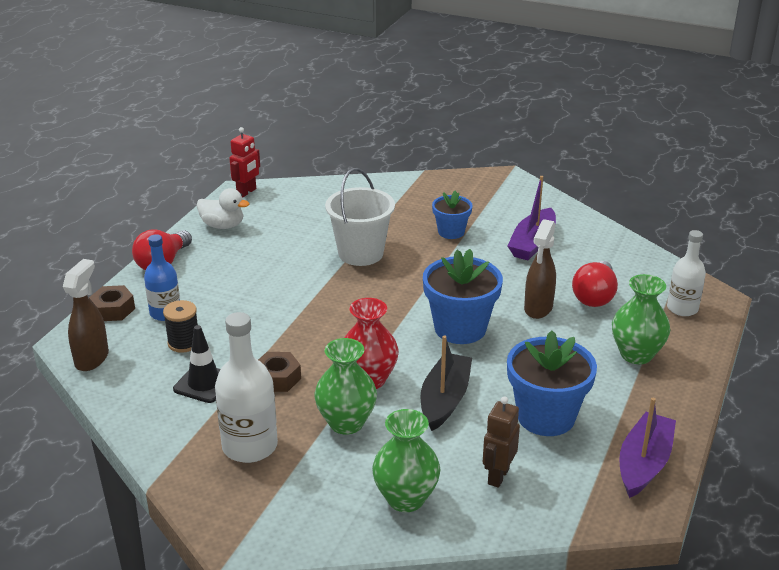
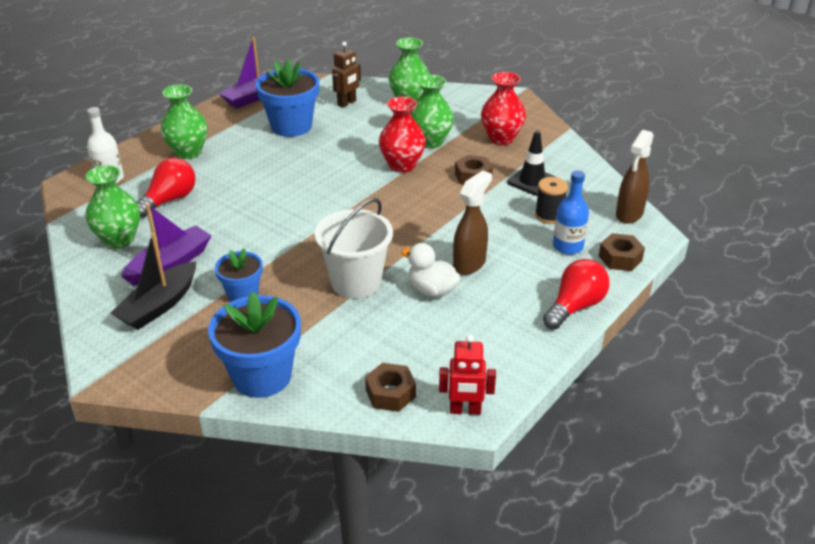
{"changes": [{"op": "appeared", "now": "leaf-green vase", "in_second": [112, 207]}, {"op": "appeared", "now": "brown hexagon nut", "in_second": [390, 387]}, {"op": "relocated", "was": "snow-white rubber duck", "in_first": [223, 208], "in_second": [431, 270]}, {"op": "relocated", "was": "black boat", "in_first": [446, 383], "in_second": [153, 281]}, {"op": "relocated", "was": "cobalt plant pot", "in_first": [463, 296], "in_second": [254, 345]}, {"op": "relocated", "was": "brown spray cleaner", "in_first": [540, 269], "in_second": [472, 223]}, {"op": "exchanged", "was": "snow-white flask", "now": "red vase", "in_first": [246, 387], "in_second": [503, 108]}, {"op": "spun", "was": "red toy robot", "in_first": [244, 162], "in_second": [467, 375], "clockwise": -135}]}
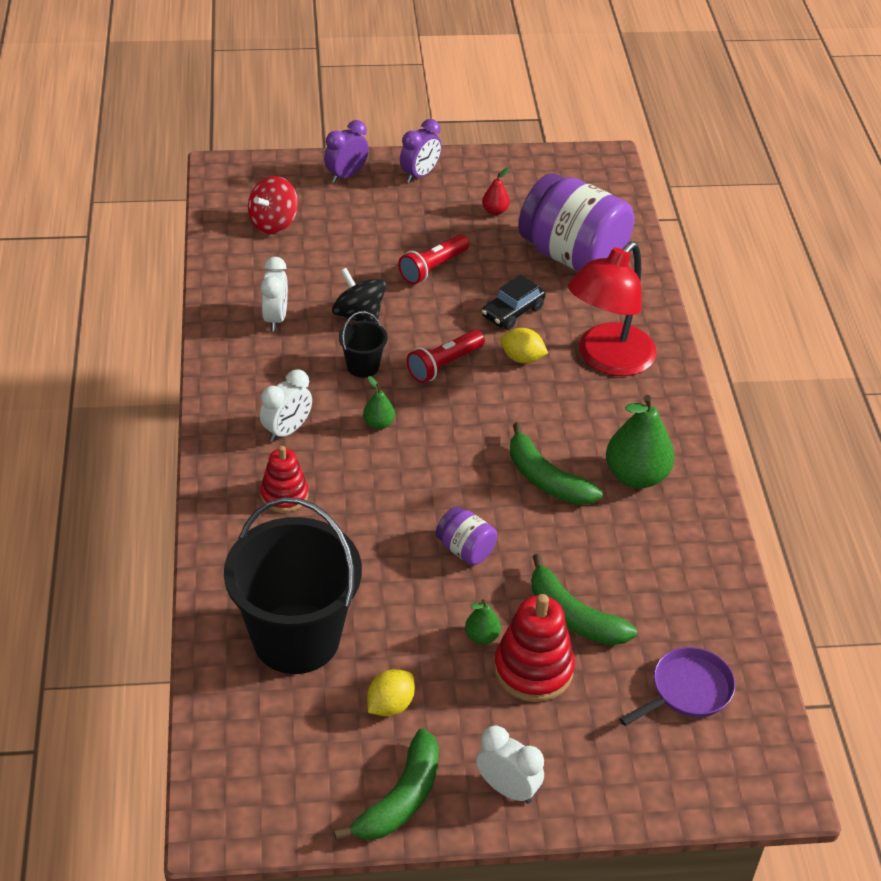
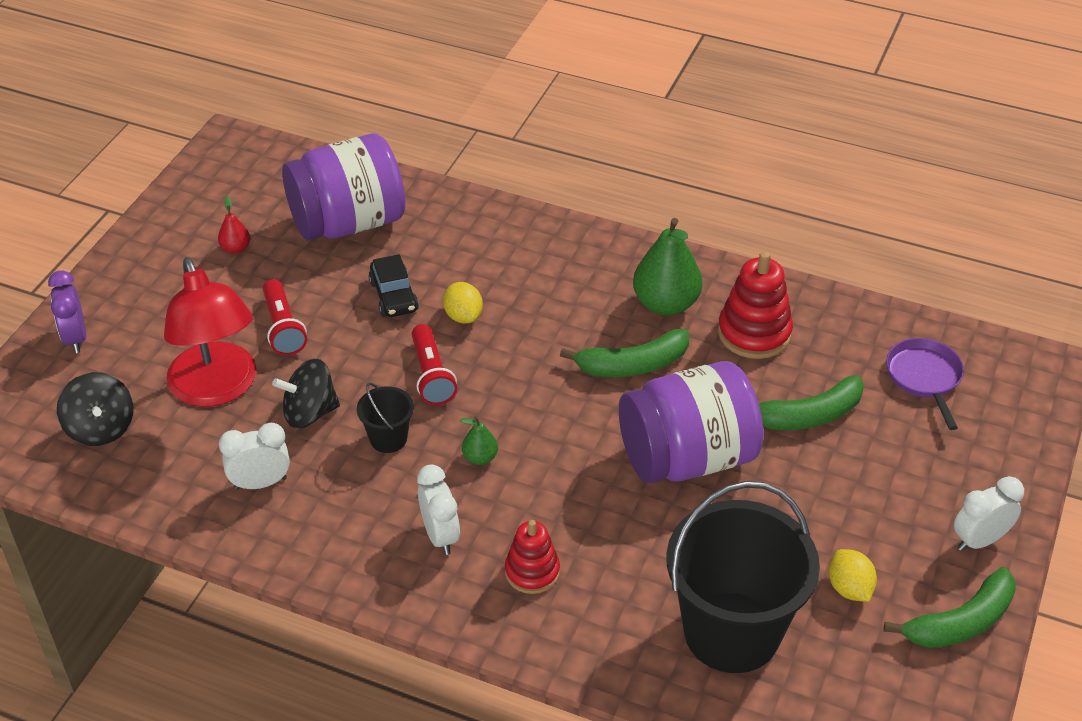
{"changes": [{"op": "missing", "was": "royal purple alarm clock", "in_first": [421, 151]}, {"op": "missing", "was": "leaf-green toy pear", "in_first": [483, 621]}, {"op": "relocated", "was": "red stacking toy", "in_first": [534, 648], "in_second": [755, 305]}, {"op": "relocated", "was": "red desk lamp", "in_first": [612, 309], "in_second": [210, 332]}, {"op": "colour", "was": "red whirligig", "now": "black whirligig", "in_first": [273, 205], "in_second": [95, 409]}, {"op": "spun", "was": "snow-white alarm clock", "in_first": [274, 294], "in_second": [254, 456], "clockwise": -45}, {"op": "spun", "was": "leaf-green banana fruit", "in_first": [386, 784], "in_second": [950, 607], "clockwise": 90}, {"op": "spun", "was": "yellow lemon", "in_first": [524, 345], "in_second": [463, 303], "clockwise": -75}, {"op": "size", "was": "royal purple preserve jar", "in_first": [466, 535], "in_second": [691, 422], "ratio": 2.24}]}
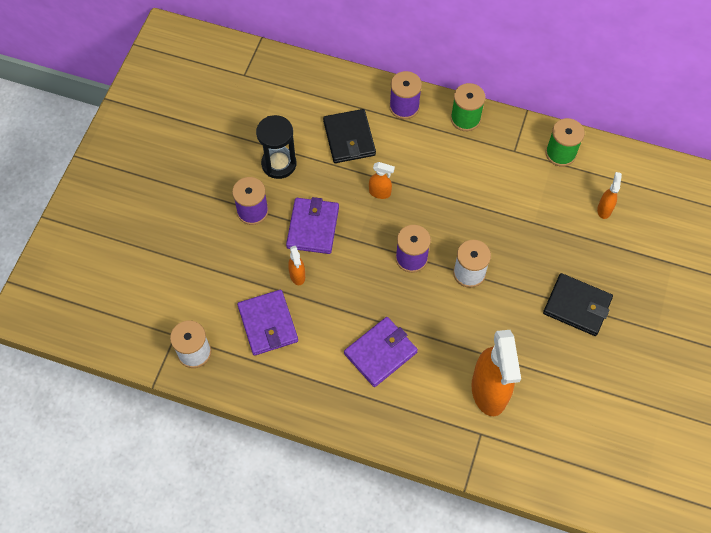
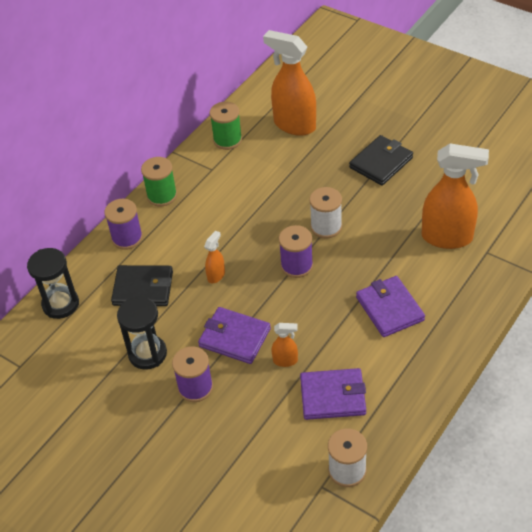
{"changes": [{"op": "appeared", "now": "black hourglass", "in_second": [53, 283]}, {"op": "size", "was": "orange-coloured spray cleaner", "in_first": [609, 195], "in_second": [289, 83], "ratio": 2.22}]}
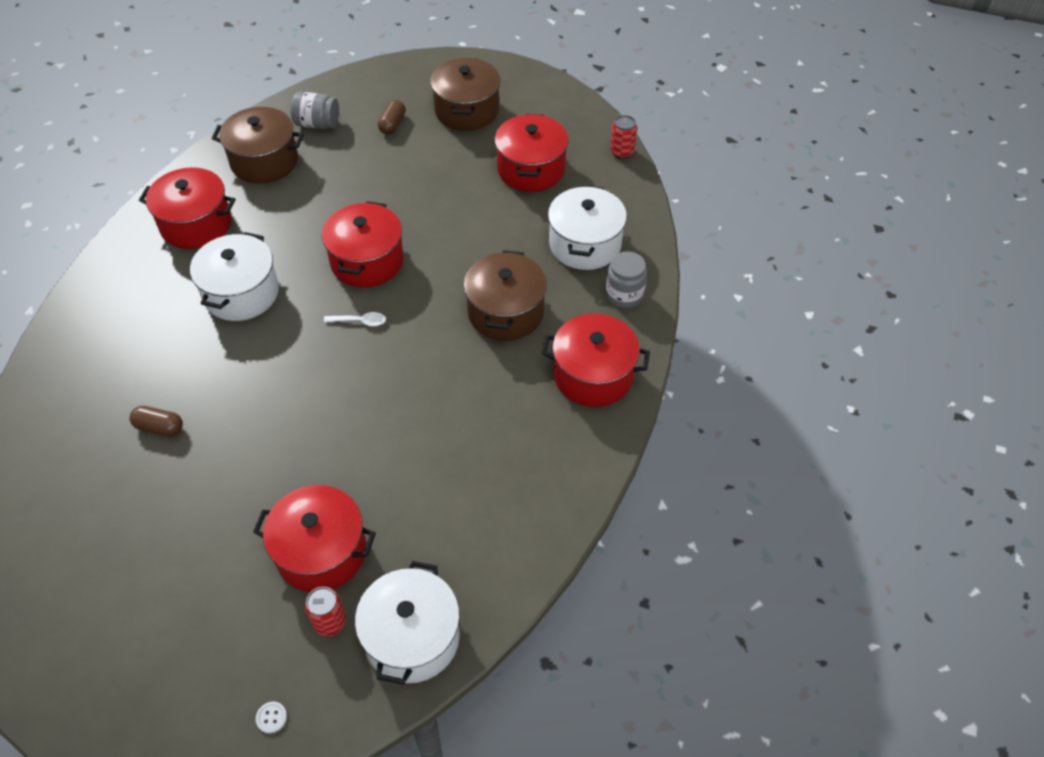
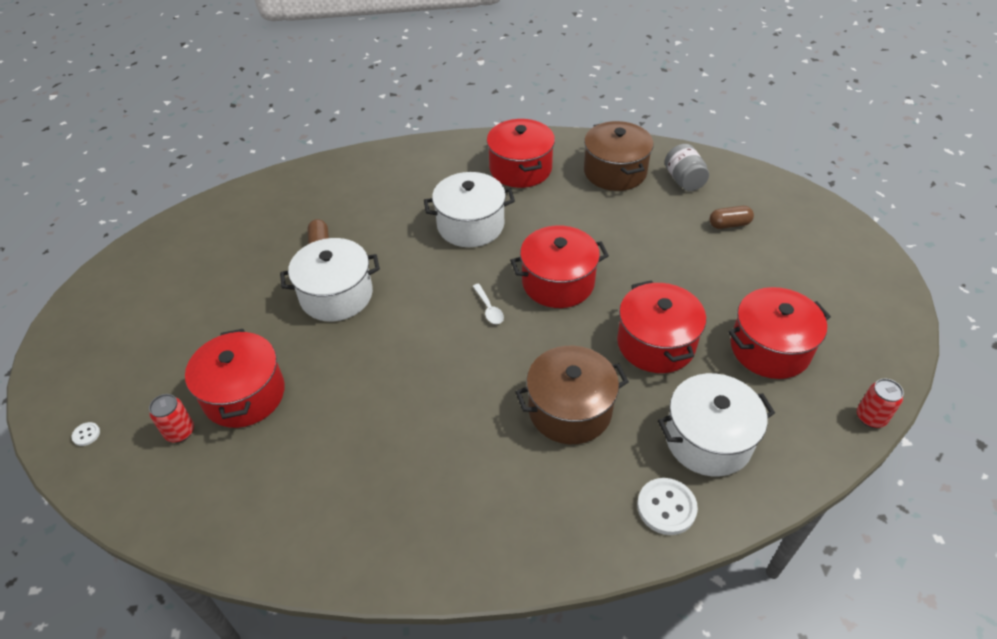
{"changes": [{"op": "missing", "was": "brown cooking pot", "in_first": [465, 94]}, {"op": "relocated", "was": "snow-white cooking pot", "in_first": [407, 623], "in_second": [330, 280]}, {"op": "relocated", "was": "red cooking pot", "in_first": [596, 360], "in_second": [661, 326]}, {"op": "exchanged", "was": "grey preserve jar", "now": "snow-white button", "in_first": [626, 280], "in_second": [667, 506]}]}
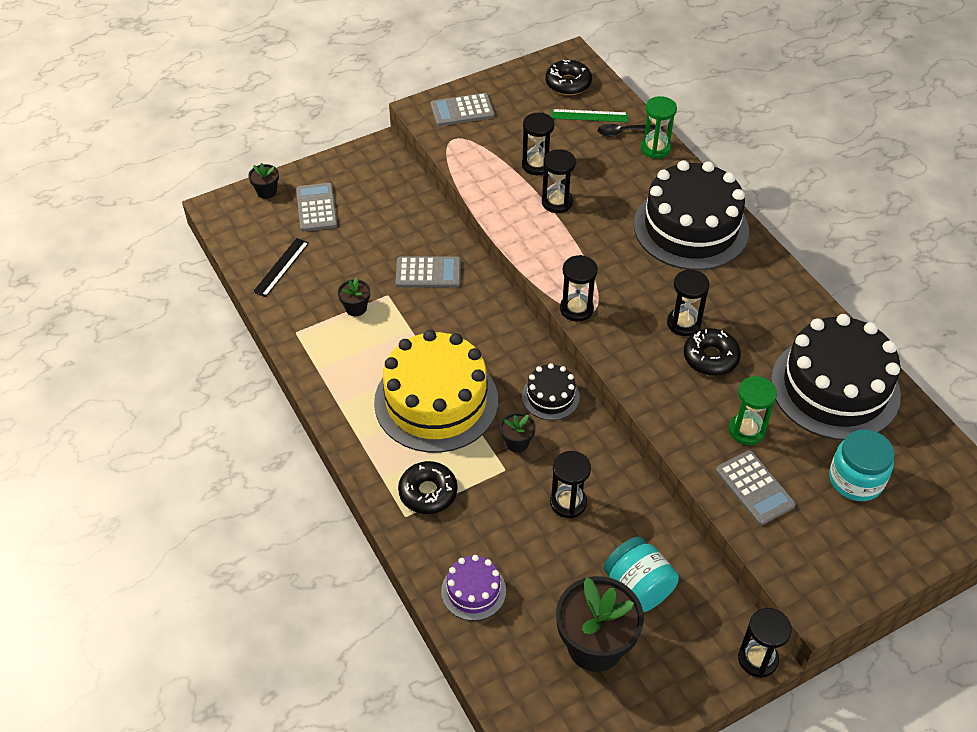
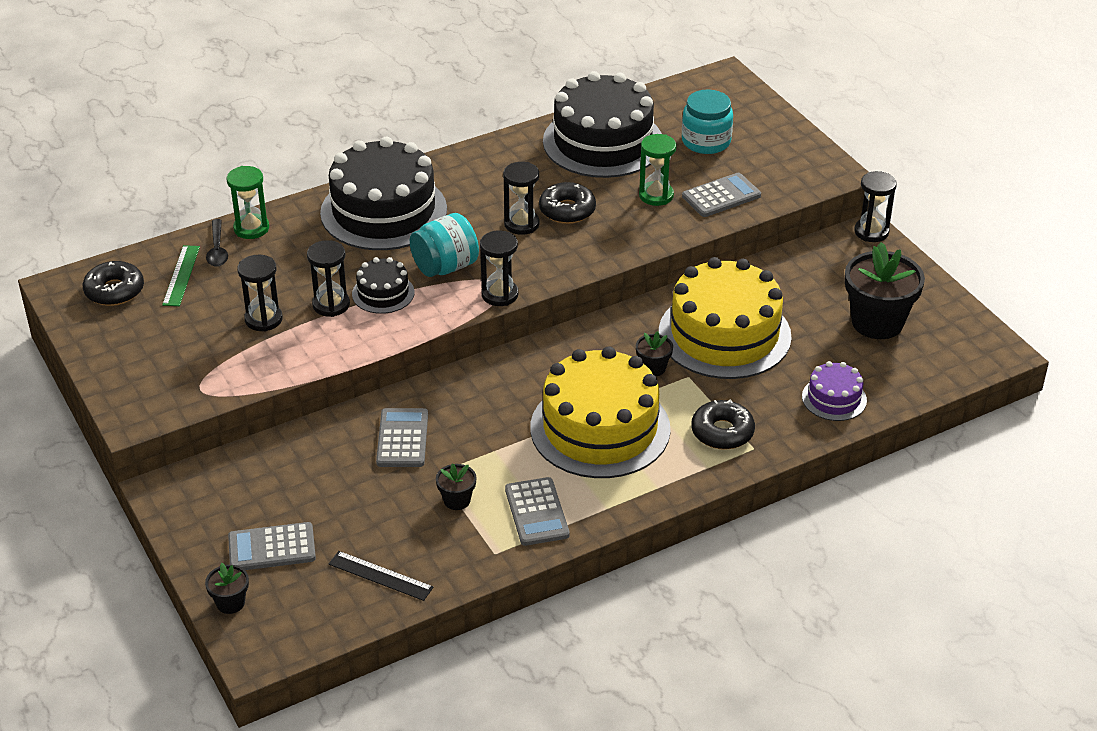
{"changes": [{"op": "relocated", "was": "grey adding machine", "in_first": [463, 109], "in_second": [537, 511]}, {"op": "relocated", "was": "black layer cake", "in_first": [551, 391], "in_second": [383, 285]}, {"op": "relocated", "was": "turquoise preserve jar", "in_first": [641, 574], "in_second": [444, 245]}, {"op": "exchanged", "was": "black hourglass", "now": "yellow layer cake", "in_first": [570, 485], "in_second": [725, 318]}]}
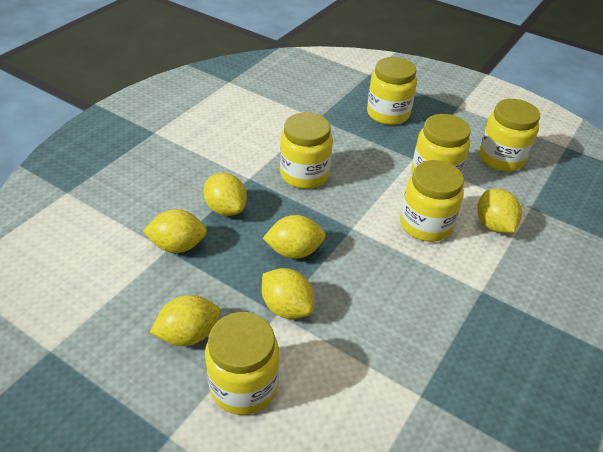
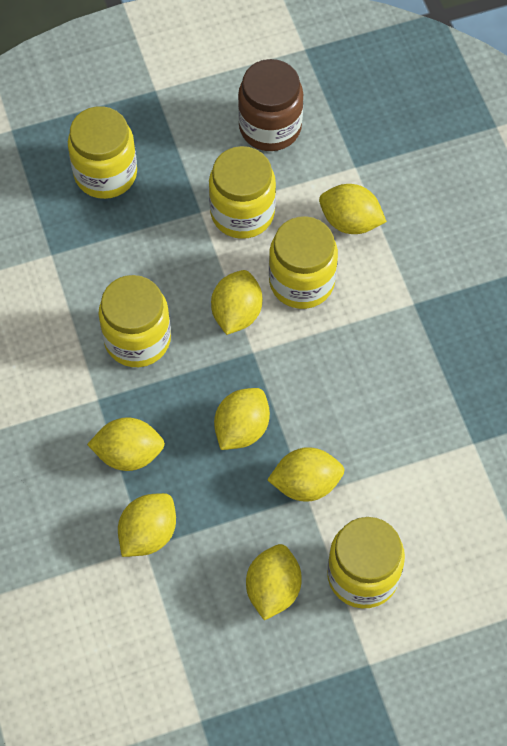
{"changes": [{"op": "appeared", "now": "yellow lemon", "in_second": [236, 302]}, {"op": "colour", "was": "yellow preserve jar", "now": "brown preserve jar", "in_first": [509, 135], "in_second": [270, 105]}]}
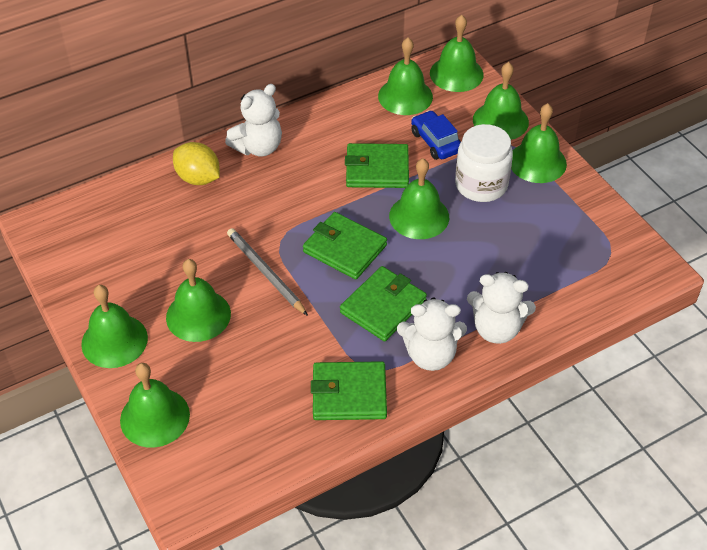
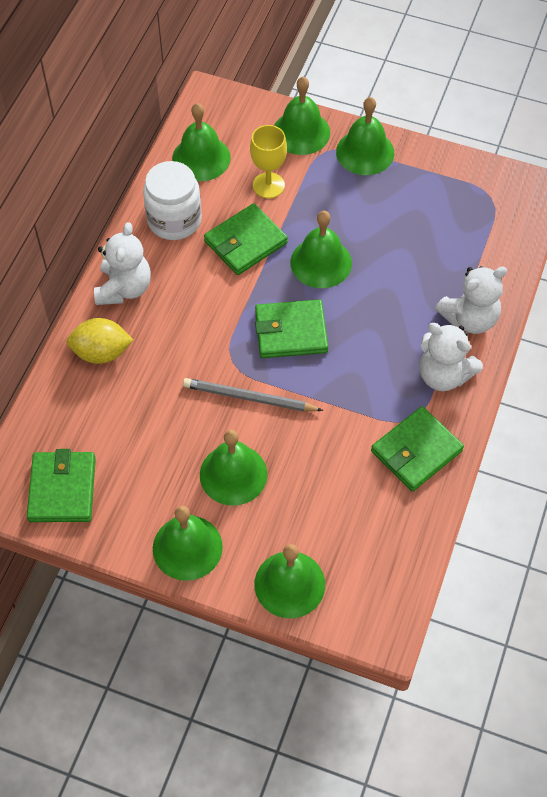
{"changes": [{"op": "missing", "was": "leaf-green school bell", "in_first": [457, 53]}, {"op": "relocated", "was": "leaf-green wallet", "in_first": [383, 304], "in_second": [61, 485]}, {"op": "relocated", "was": "snow-white preserve jar", "in_first": [484, 163], "in_second": [172, 200]}, {"op": "exchanged", "was": "cobalt car", "now": "yellow goblet", "in_first": [436, 135], "in_second": [268, 161]}, {"op": "spun", "was": "snow-white stuffed bear", "in_first": [432, 334], "in_second": [451, 357], "clockwise": 75}]}
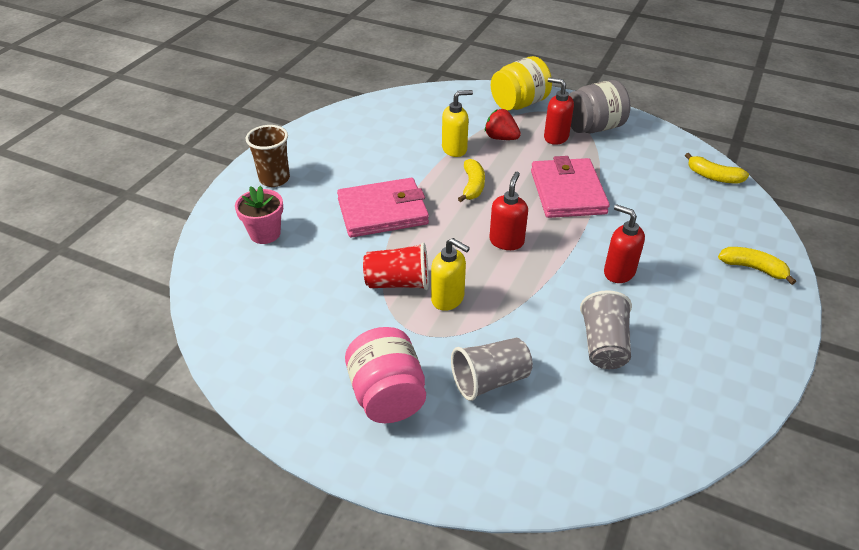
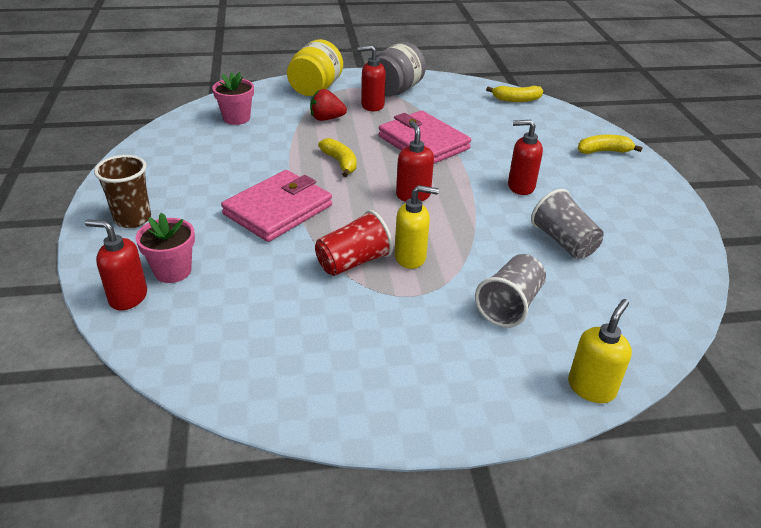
{"changes": [{"op": "missing", "was": "pink preserve jar", "in_first": [385, 375]}, {"op": "appeared", "now": "red pump bottle", "in_second": [116, 265]}, {"op": "appeared", "now": "pink plant pot", "in_second": [233, 98]}, {"op": "relocated", "was": "yellow pump bottle", "in_first": [457, 123], "in_second": [600, 351]}]}
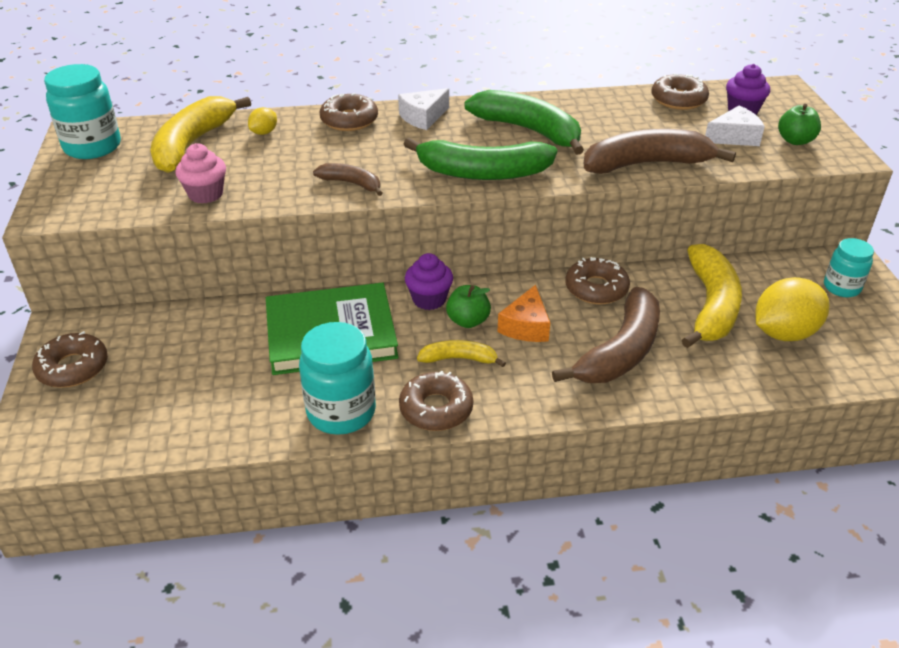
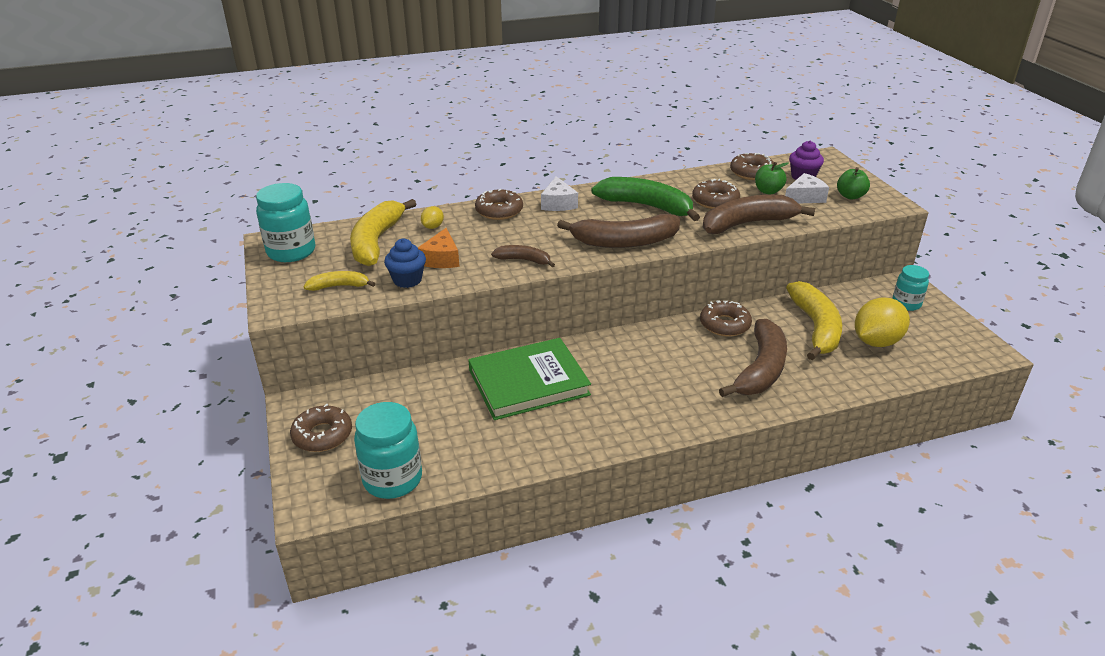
{"changes": [{"op": "missing", "was": "royal purple cupcake", "in_first": [429, 281]}, {"op": "relocated", "was": "turquoise preserve jar", "in_first": [337, 378], "in_second": [388, 450]}, {"op": "relocated", "was": "brown donut", "in_first": [436, 401], "in_second": [716, 194]}, {"op": "relocated", "was": "yellow banana fruit", "in_first": [461, 353], "in_second": [339, 281]}, {"op": "relocated", "was": "leaf-green toy apple", "in_first": [468, 306], "in_second": [772, 178]}, {"op": "relocated", "was": "orange-coloured piece of cheese", "in_first": [523, 313], "in_second": [438, 248]}, {"op": "colour", "was": "pink cupcake", "now": "cobalt cupcake", "in_first": [200, 173], "in_second": [405, 263]}, {"op": "colour", "was": "leaf-green banana fruit", "now": "brown banana fruit", "in_first": [480, 159], "in_second": [618, 231]}, {"op": "spun", "was": "snow-white piece of cheese", "in_first": [423, 109], "in_second": [559, 193], "clockwise": -45}]}
